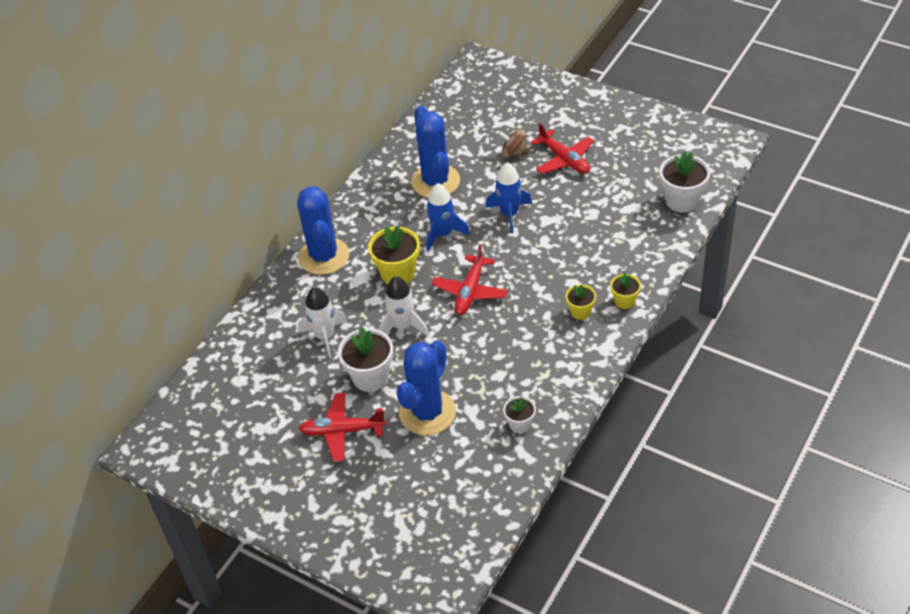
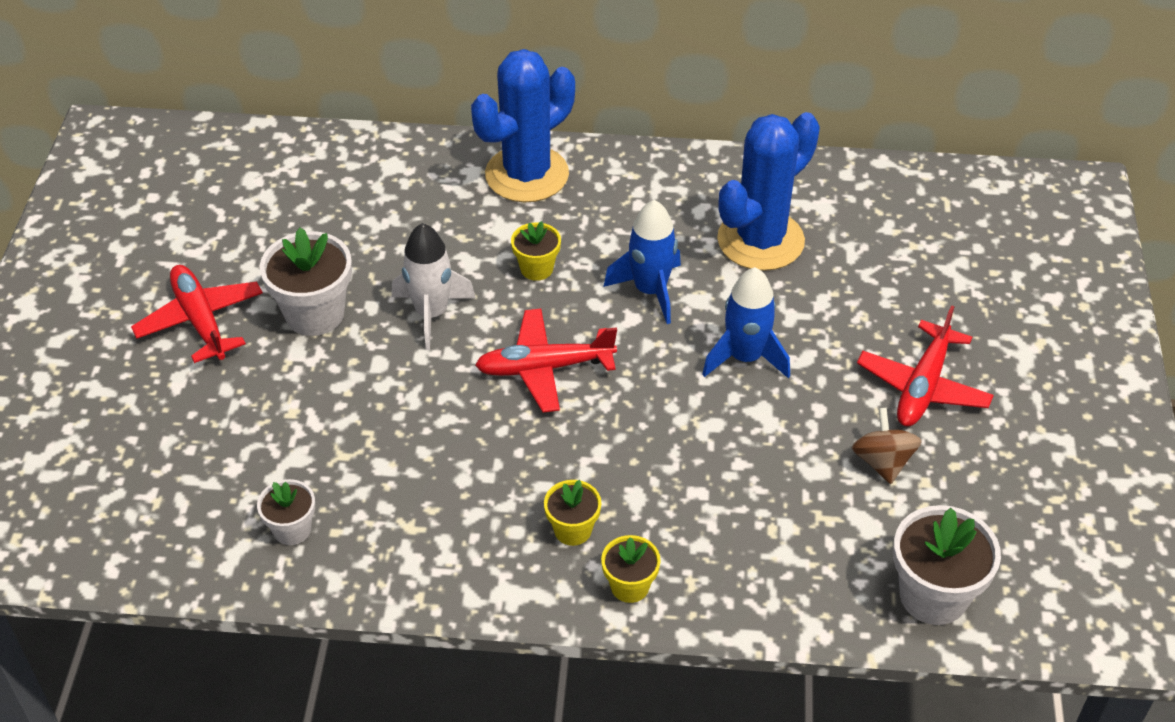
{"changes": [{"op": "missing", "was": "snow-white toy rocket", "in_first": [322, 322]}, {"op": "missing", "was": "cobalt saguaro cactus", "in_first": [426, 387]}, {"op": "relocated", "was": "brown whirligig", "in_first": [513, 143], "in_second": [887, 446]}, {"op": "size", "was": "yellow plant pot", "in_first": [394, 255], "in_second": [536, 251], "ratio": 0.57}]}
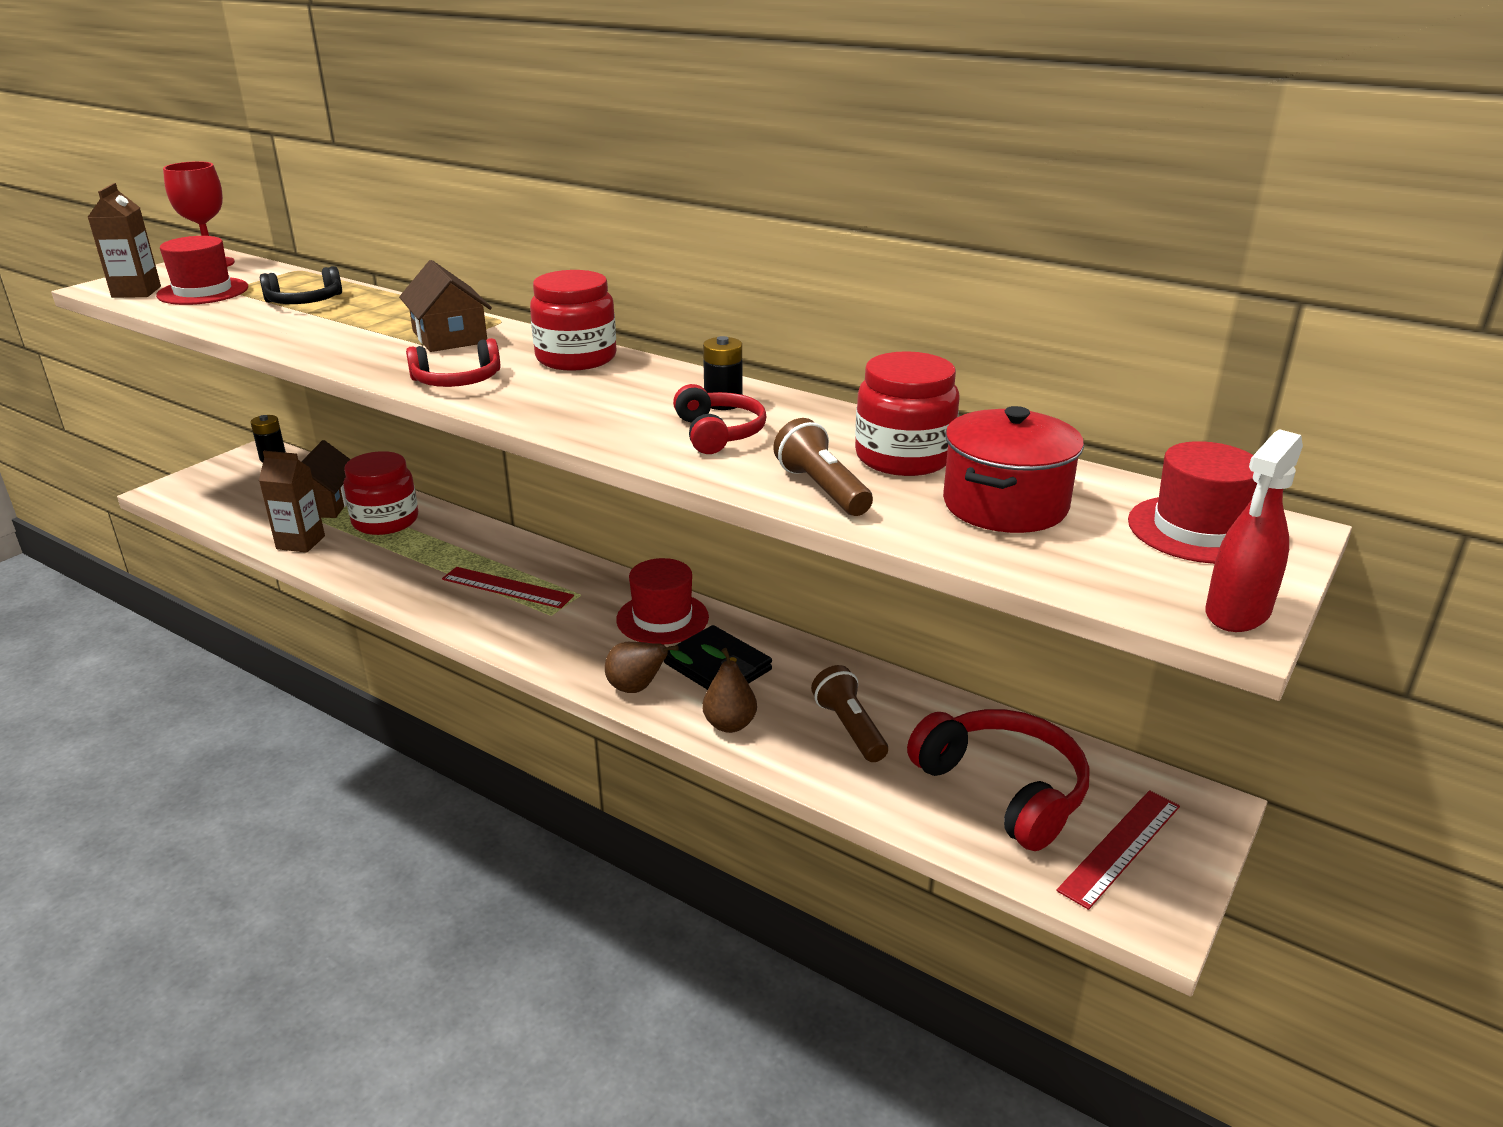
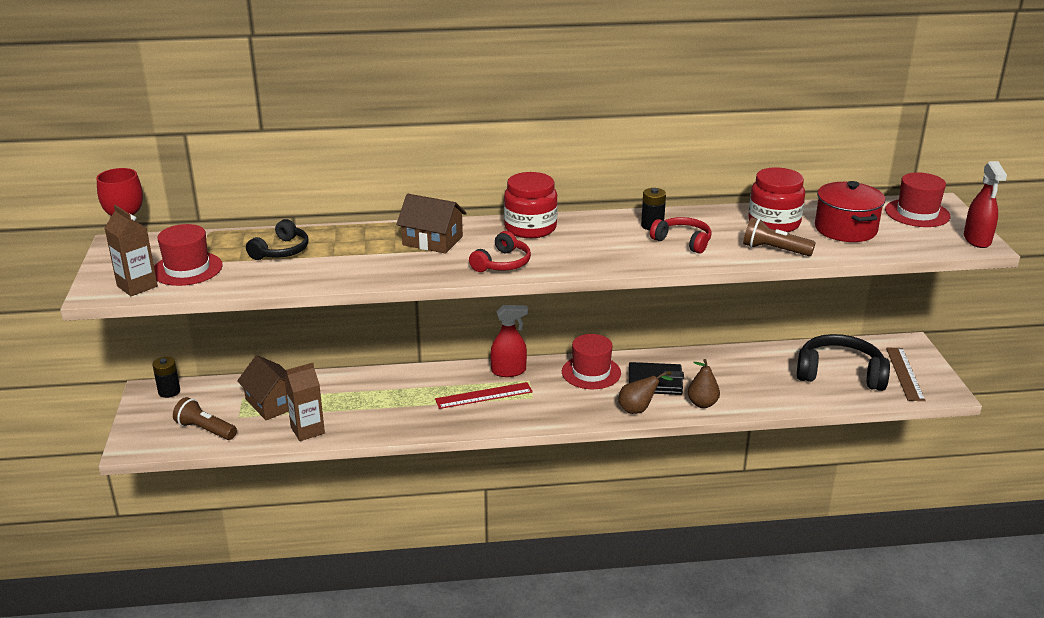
{"changes": [{"op": "missing", "was": "red preserve jar", "in_first": [380, 493]}, {"op": "appeared", "now": "red spray cleaner", "in_second": [509, 341]}, {"op": "relocated", "was": "brown torch", "in_first": [849, 713], "in_second": [205, 418]}, {"op": "colour", "was": "red headphones", "now": "black headphones", "in_first": [998, 780], "in_second": [843, 362]}, {"op": "colour", "was": "red ruler", "now": "brown ruler", "in_first": [1118, 850], "in_second": [906, 374]}]}
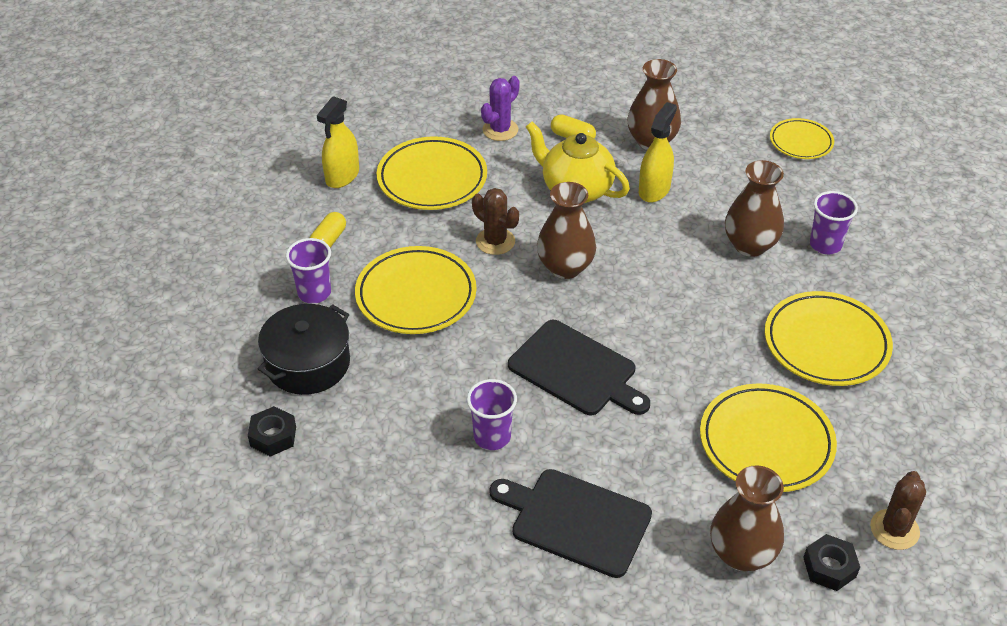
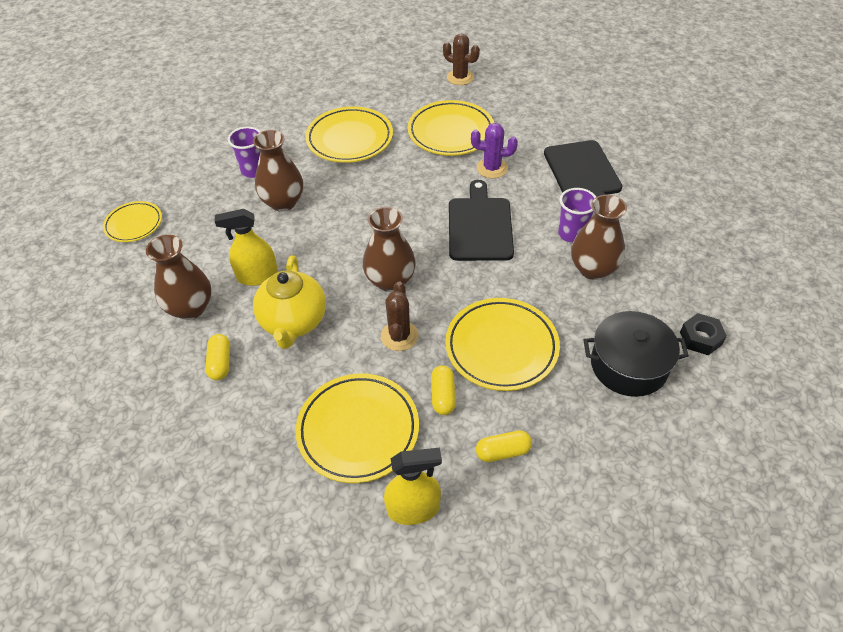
{"changes": [{"op": "missing", "was": "royal purple beaker", "in_first": [308, 271]}, {"op": "missing", "was": "black hexagon nut", "in_first": [831, 562]}, {"op": "appeared", "now": "yellow pill shape", "in_second": [443, 390]}, {"op": "relocated", "was": "royal purple saguaro cactus", "in_first": [500, 108], "in_second": [494, 150]}, {"op": "relocated", "was": "brown vase", "in_first": [747, 518], "in_second": [599, 237]}, {"op": "spun", "was": "brown saguaro cactus", "in_first": [898, 510], "in_second": [461, 59], "clockwise": 45}]}
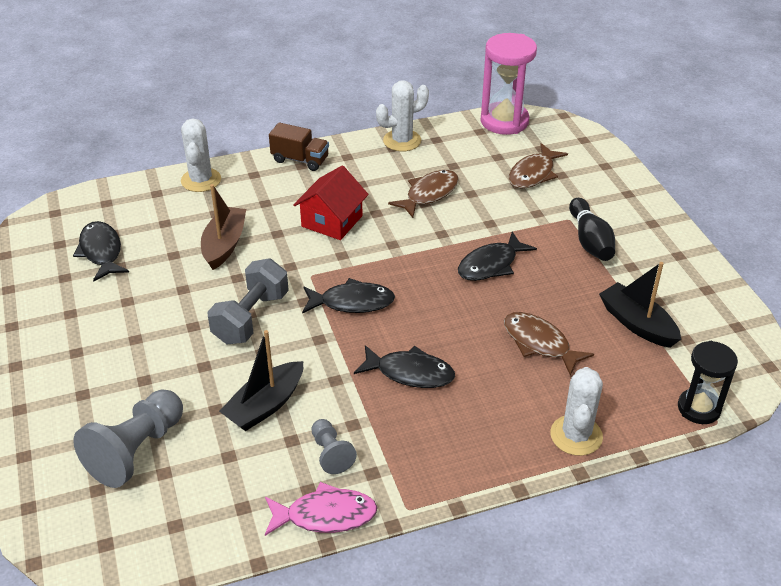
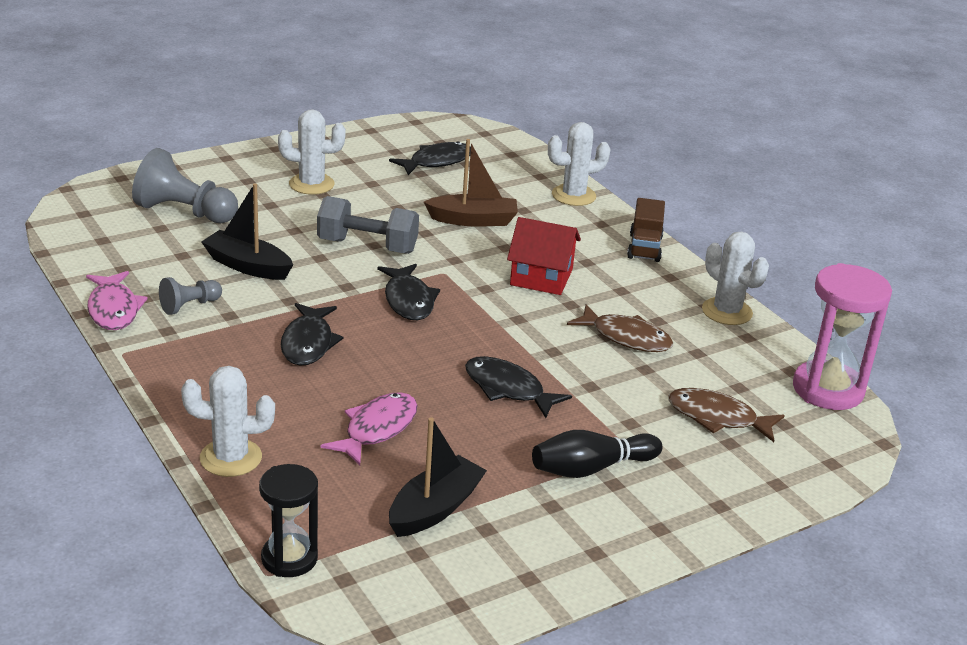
{"changes": [{"op": "appeared", "now": "snow-white saguaro cactus", "in_second": [312, 152]}, {"op": "colour", "was": "brown fish figure", "now": "pink fish figure", "in_first": [549, 344], "in_second": [369, 428]}]}
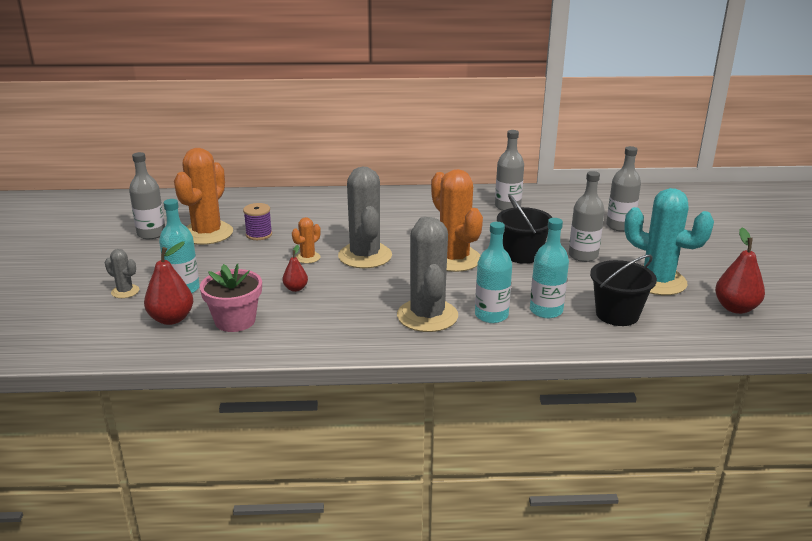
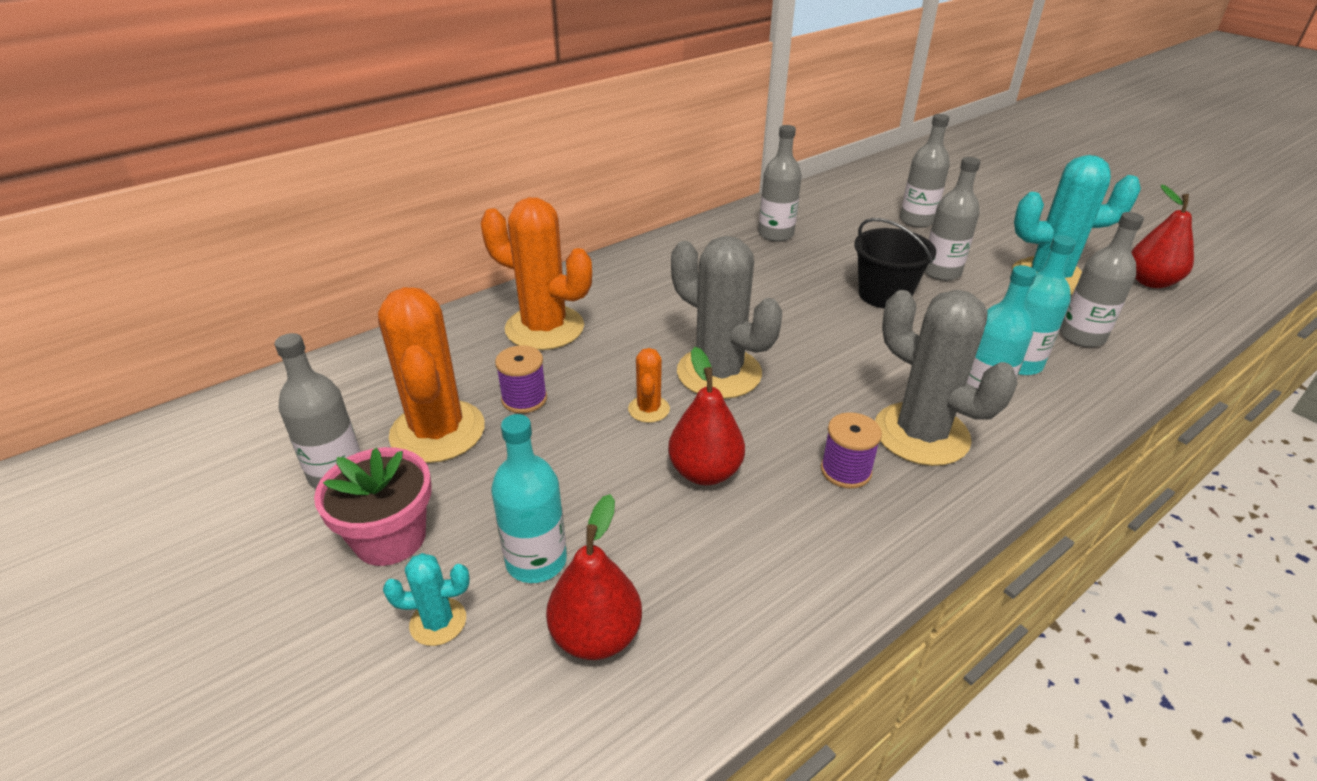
{"changes": [{"op": "appeared", "now": "royal purple reel of thread", "in_second": [851, 450]}, {"op": "relocated", "was": "pink plant pot", "in_first": [231, 297], "in_second": [373, 506]}, {"op": "relocated", "was": "orange-coloured saguaro cactus", "in_first": [457, 220], "in_second": [536, 273]}, {"op": "exchanged", "was": "black pail", "now": "grey flask", "in_first": [623, 290], "in_second": [1102, 279]}, {"op": "colour", "was": "grey saguaro cactus", "now": "turquoise saguaro cactus", "in_first": [122, 273], "in_second": [426, 599]}, {"op": "size", "was": "red toy pear", "in_first": [295, 268], "in_second": [706, 416], "ratio": 1.75}]}
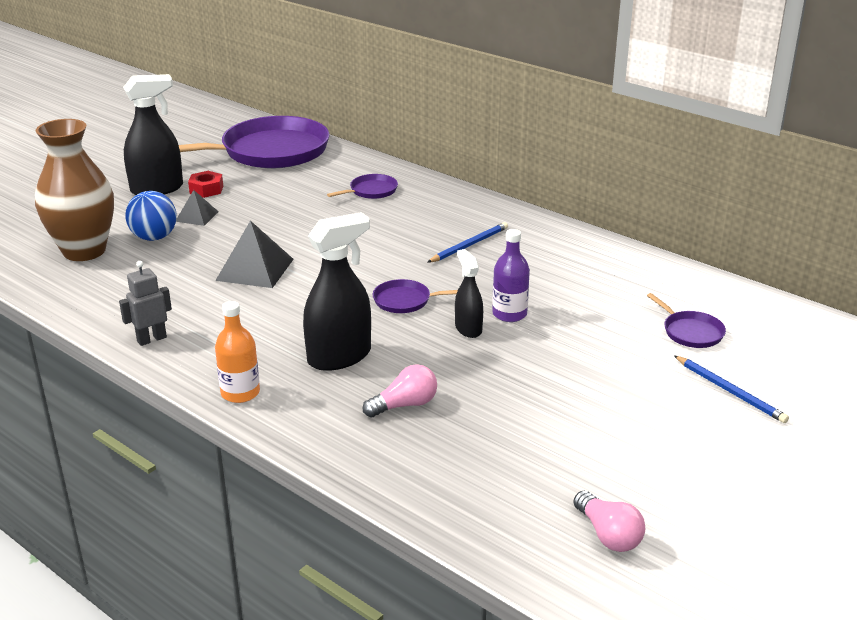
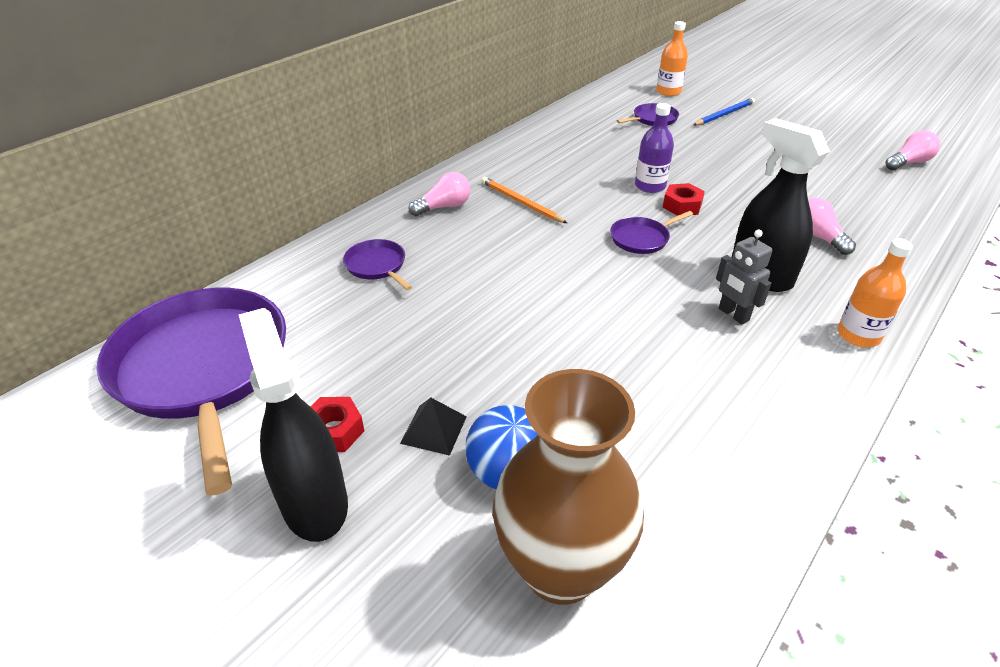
{"changes": [{"op": "missing", "was": "black solid pyramid", "in_first": [254, 254]}, {"op": "appeared", "now": "pink bulb", "in_second": [439, 194]}, {"op": "appeared", "now": "orange-coloured flask", "in_second": [672, 58]}, {"op": "relocated", "was": "grey toy robot", "in_first": [145, 303], "in_second": [744, 277]}, {"op": "exchanged", "was": "black spray cleaner", "now": "red hexagon nut", "in_first": [469, 293], "in_second": [684, 199]}, {"op": "colour", "was": "cobalt pencil", "now": "orange-coloured pencil", "in_first": [467, 242], "in_second": [524, 200]}, {"op": "spun", "was": "royal purple pan", "in_first": [415, 296], "in_second": [651, 232], "clockwise": 60}]}
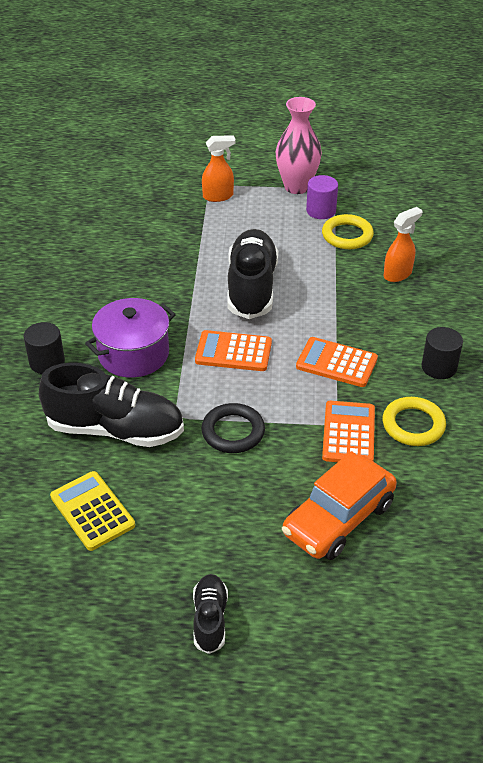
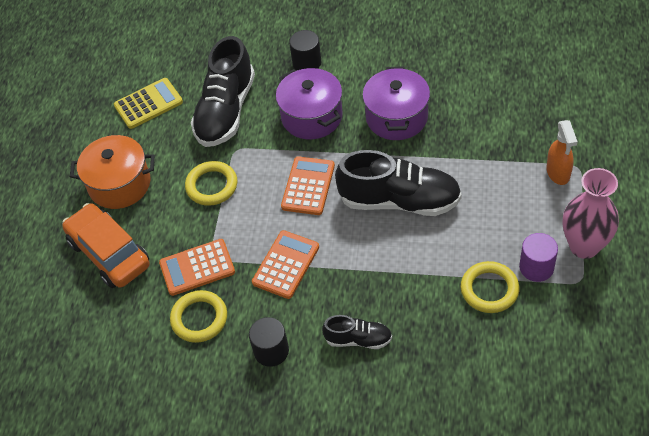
{"changes": [{"op": "missing", "was": "orange-coloured spray cleaner", "in_first": [403, 244]}, {"op": "appeared", "now": "orange-coloured cooking pot", "in_second": [112, 172]}, {"op": "appeared", "now": "royal purple cooking pot", "in_second": [396, 103]}, {"op": "relocated", "was": "black shoe", "in_first": [210, 614], "in_second": [357, 332]}, {"op": "colour", "was": "black ring", "now": "yellow ring", "in_first": [233, 428], "in_second": [211, 183]}, {"op": "spun", "was": "orange-coloured adding machine", "in_first": [348, 431], "in_second": [197, 267], "clockwise": 150}]}
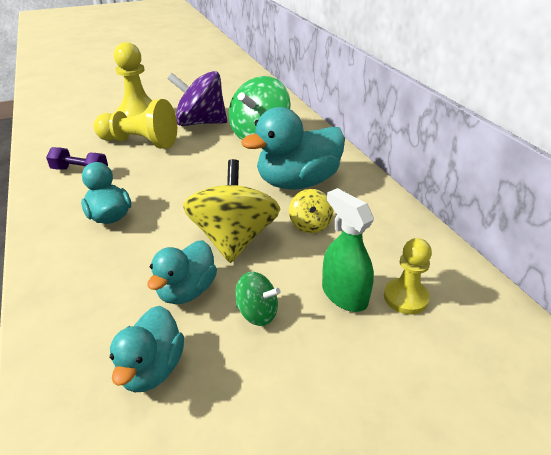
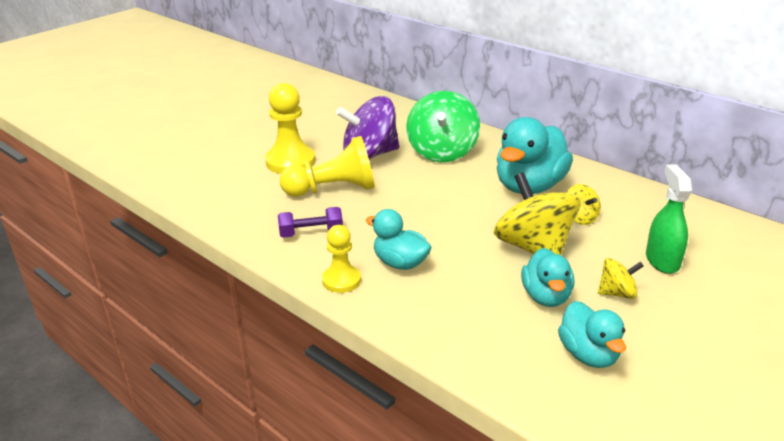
{"changes": [{"op": "relocated", "was": "yellow game pawn", "in_first": [408, 276], "in_second": [341, 259]}, {"op": "colour", "was": "leaf-green whirligig", "now": "yellow whirligig", "in_first": [257, 299], "in_second": [621, 278]}, {"op": "spun", "was": "leaf-green spray cleaner", "in_first": [348, 250], "in_second": [669, 219], "clockwise": 60}]}
